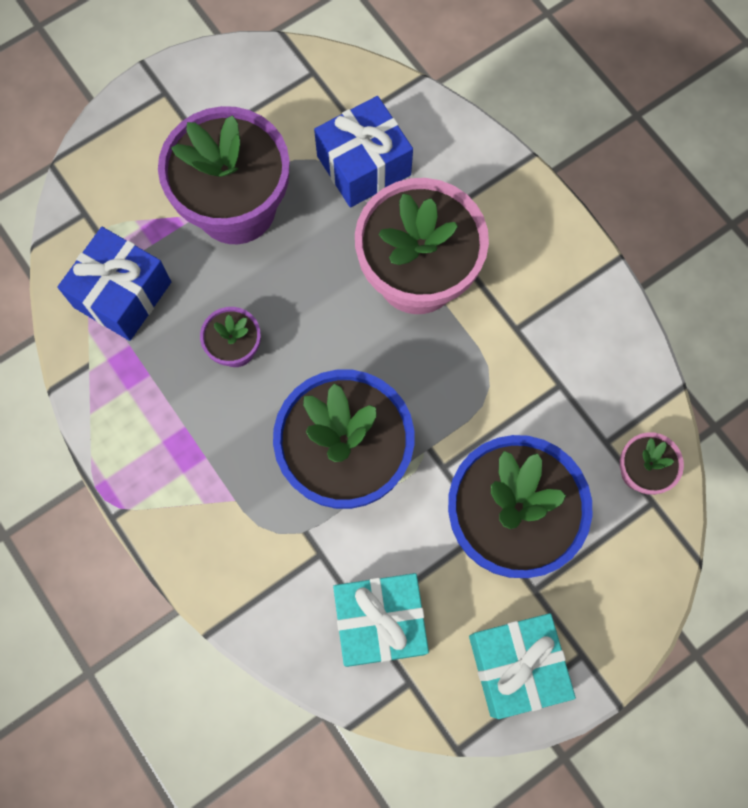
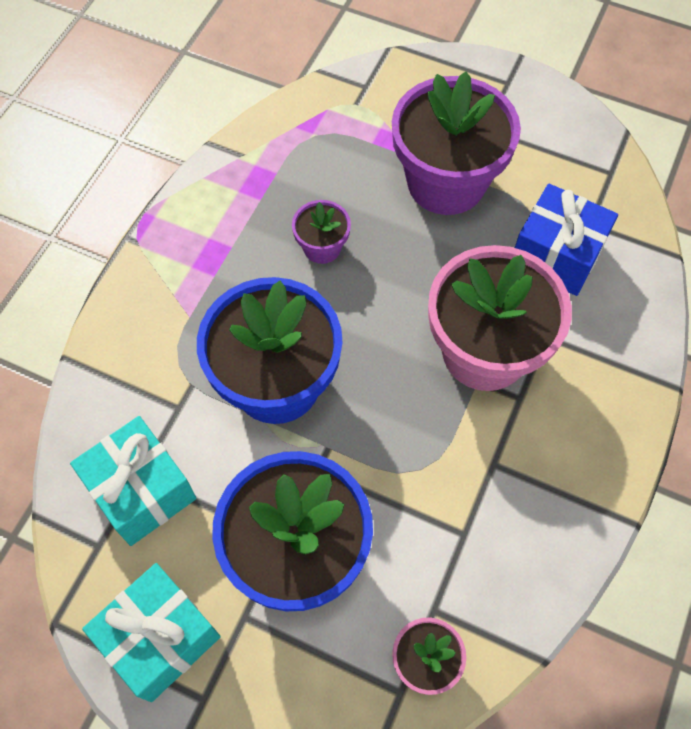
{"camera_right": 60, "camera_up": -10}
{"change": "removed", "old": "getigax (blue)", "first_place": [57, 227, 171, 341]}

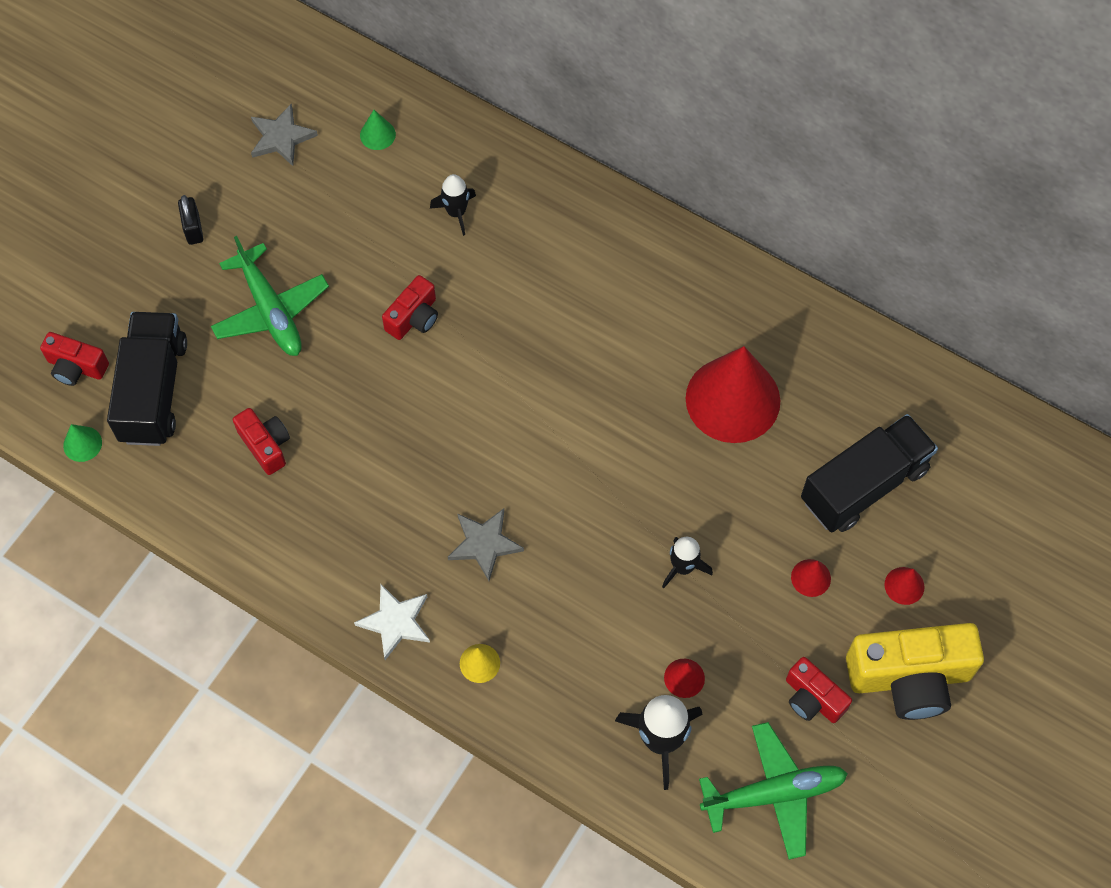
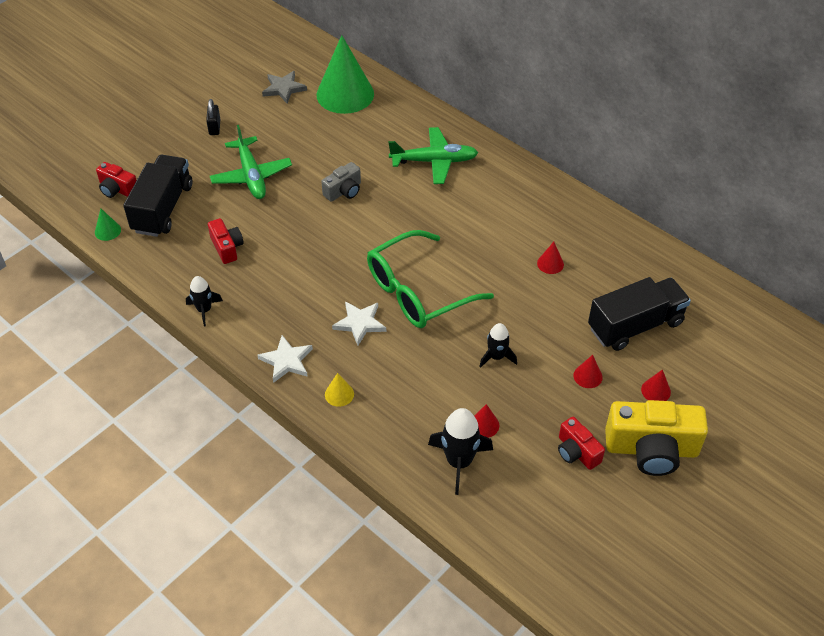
{"camera_right": 10, "camera_up": -15}
{"change": "added", "new": "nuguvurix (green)", "second_place": [367, 230, 494, 328]}
{"change": "moved", "old": "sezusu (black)", "first_place": [430, 174, 476, 236], "second_place": [186, 276, 223, 327]}
{"change": "moved", "old": "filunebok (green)", "first_place": [699, 722, 848, 860], "second_place": [388, 127, 478, 184]}
{"change": "recoloured", "old": "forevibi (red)", "new": "forevibi (grey)", "first_place": [382, 275, 438, 340], "second_place": [321, 162, 361, 202]}
{"change": "recoloured", "old": "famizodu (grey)", "new": "famizodu (white)", "first_place": [448, 508, 524, 581], "second_place": [332, 301, 386, 345]}
{"change": "resized", "old": "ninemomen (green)", "first_place": [360, 110, 396, 150], "second_place": [316, 35, 374, 114], "factor": 2.48}
{"change": "resized", "old": "ninemomen (red)", "first_place": [686, 346, 781, 443], "second_place": [537, 242, 564, 274], "factor": 0.4}

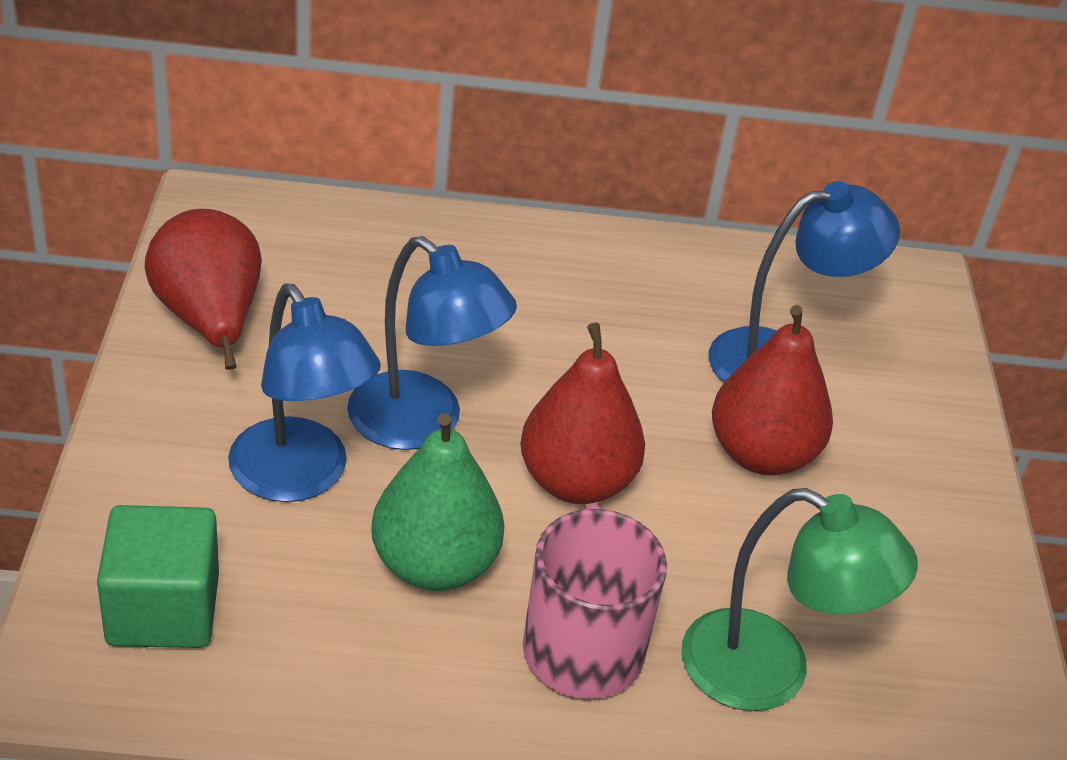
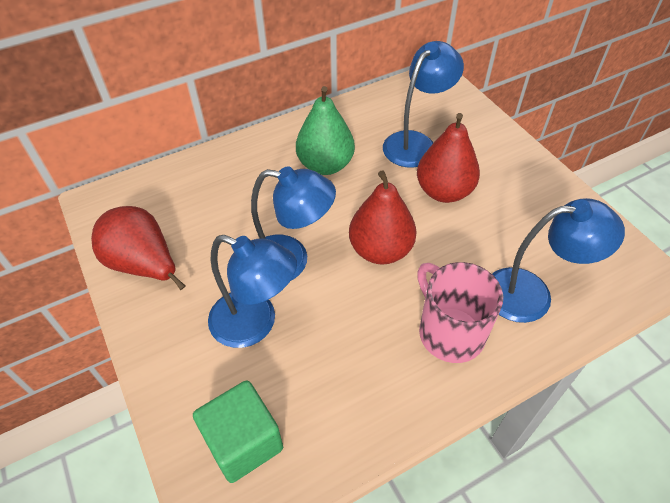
{"camera_right": -25, "camera_up": 10}
{"change": "moved", "old": "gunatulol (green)", "first_place": [371, 413, 504, 591], "second_place": [296, 86, 355, 175]}
{"change": "recoloured", "old": "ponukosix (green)", "new": "ponukosix (blue)", "first_place": [682, 488, 918, 711], "second_place": [492, 198, 625, 323]}

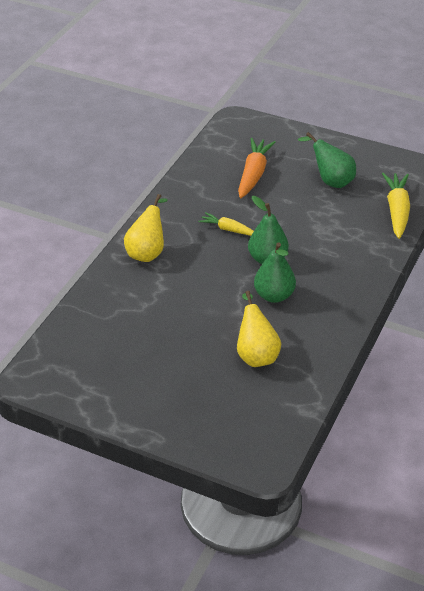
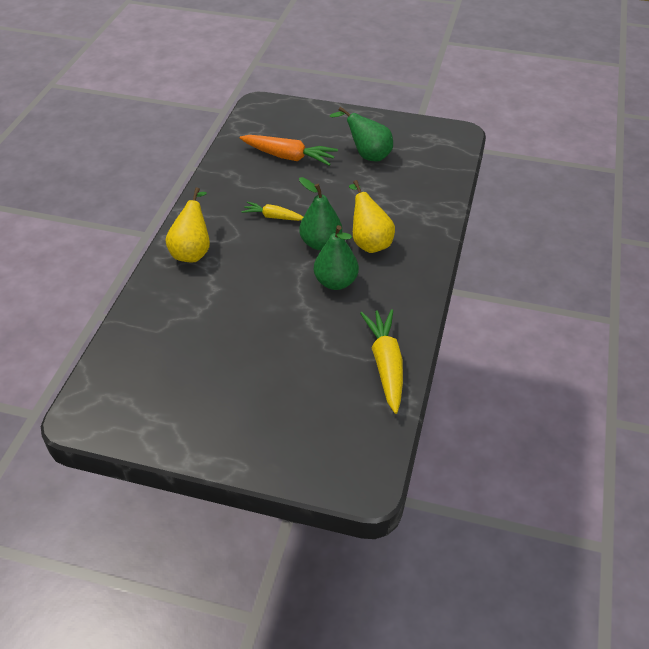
{"camera_right": -10, "camera_up": 5}
{"change": "moved", "old": "gunatulol (yellow)", "first_place": [237, 291, 281, 367], "second_place": [349, 180, 395, 253]}
{"change": "moved", "old": "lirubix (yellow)", "first_place": [382, 173, 410, 239], "second_place": [360, 309, 403, 414]}
{"change": "turned", "old": "lirubix (orange)", "first_place": [238, 138, 276, 198], "second_place": [240, 135, 338, 166], "degrees": 105}

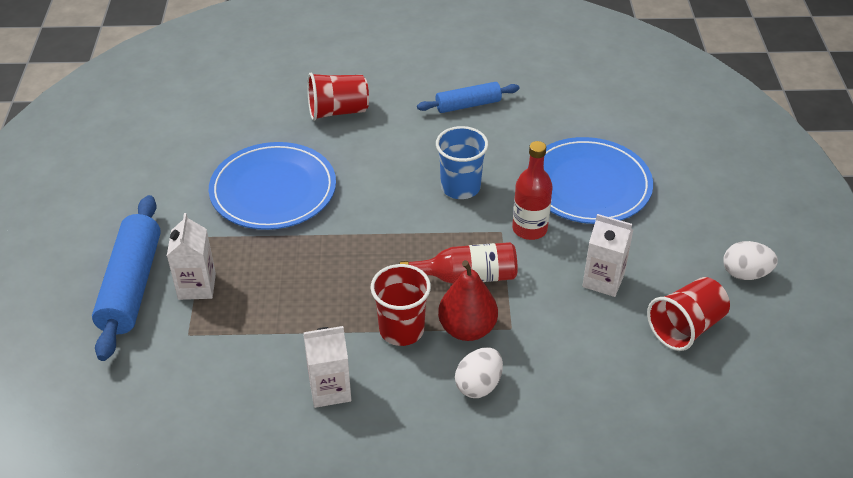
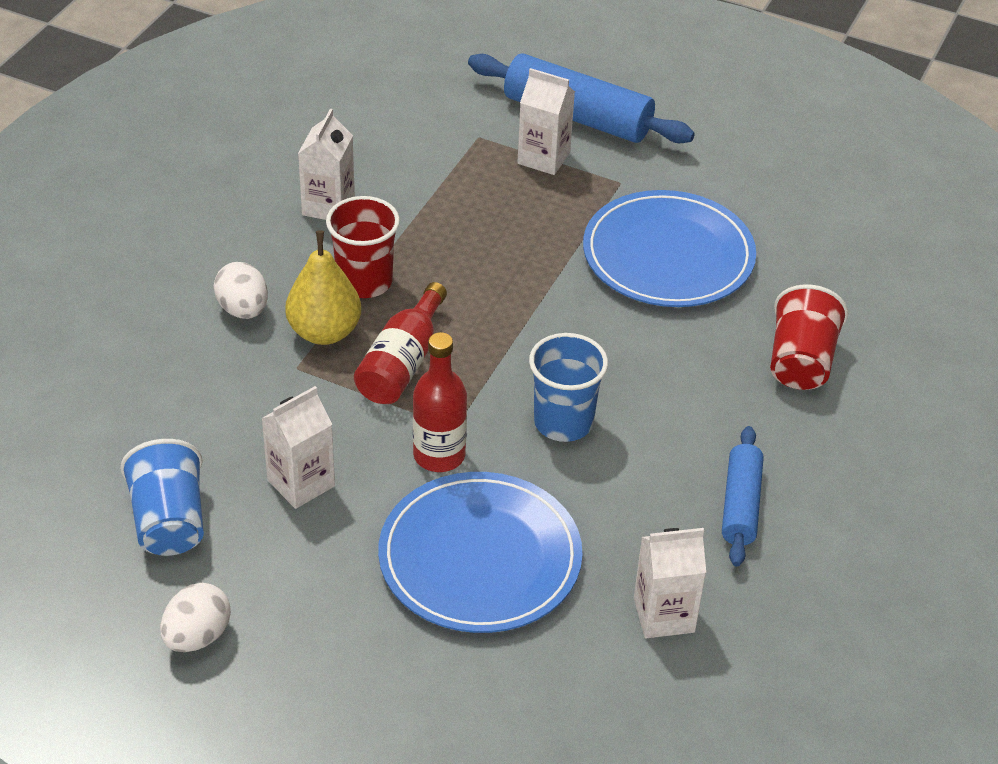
{"camera_right": 115, "camera_up": 0}
{"change": "added", "new": "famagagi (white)", "second_place": [634, 528, 706, 638]}
{"change": "recoloured", "old": "gunatulol (red)", "new": "gunatulol (yellow)", "first_place": [438, 260, 498, 341], "second_place": [285, 230, 361, 345]}
{"change": "recoloured", "old": "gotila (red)", "new": "gotila (blue)", "first_place": [647, 277, 730, 351], "second_place": [120, 439, 204, 556]}

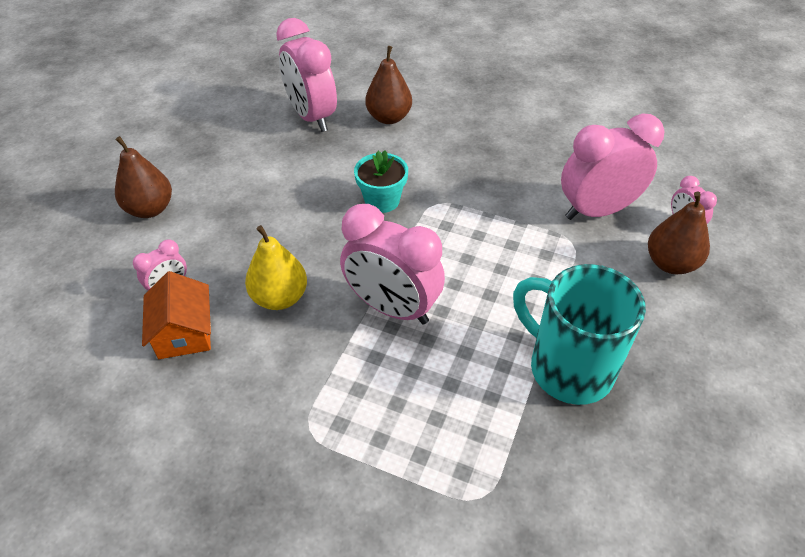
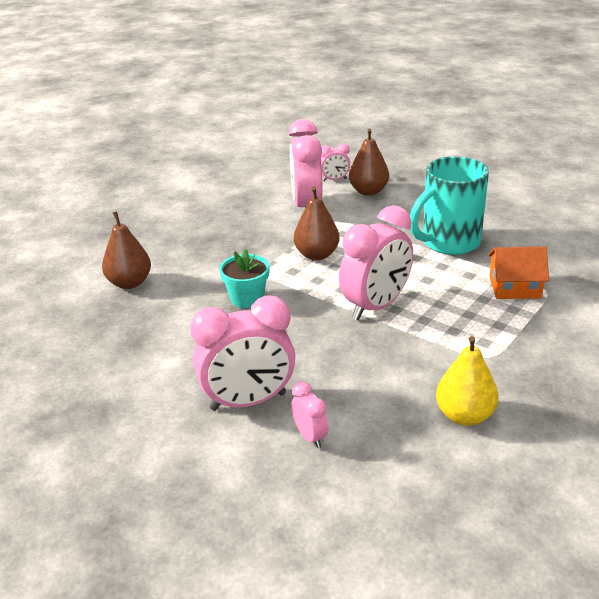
{"camera_right": -75, "camera_up": -15}
{"change": "moved", "old": "gunatulol (brown)", "first_place": [115, 136, 172, 218], "second_place": [294, 187, 340, 260]}
{"change": "moved", "old": "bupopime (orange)", "first_place": [142, 271, 211, 359], "second_place": [488, 247, 549, 299]}
{"change": "moved", "old": "gunatulol (yellow)", "first_place": [245, 225, 307, 310], "second_place": [436, 336, 499, 426]}
{"change": "moved", "old": "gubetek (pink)", "first_place": [276, 18, 337, 132], "second_place": [190, 296, 295, 411]}

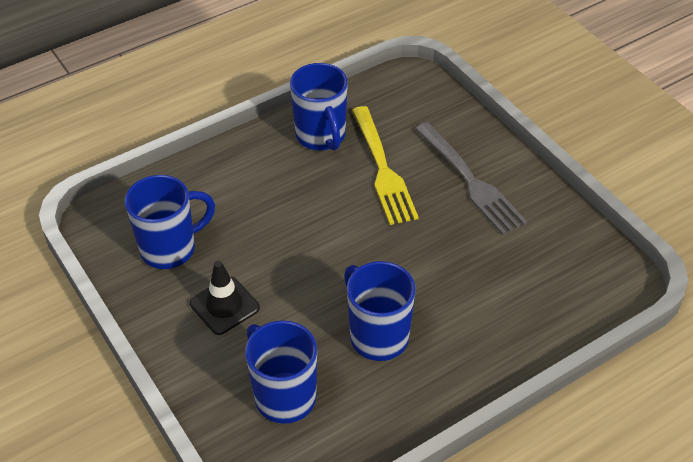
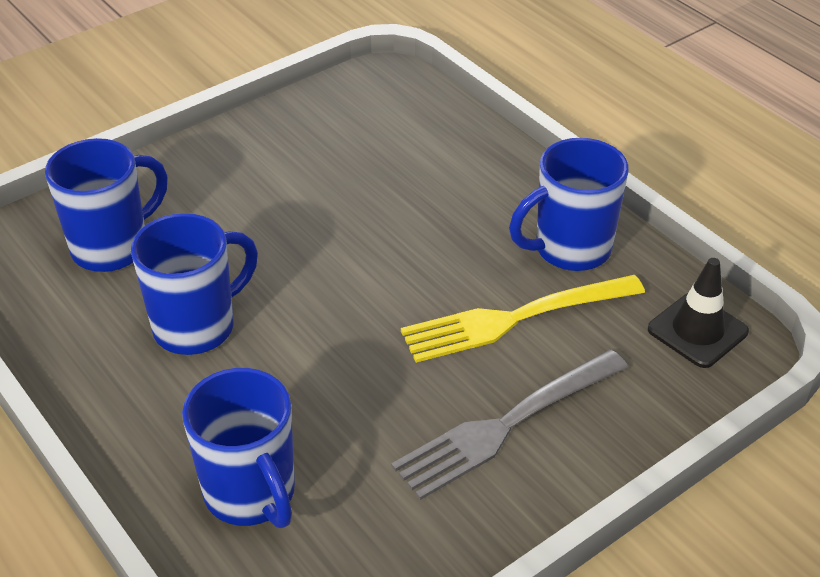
{"camera_right": 85, "camera_up": -5}
{"change": "moved", "old": "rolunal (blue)", "first_place": [125, 175, 215, 269], "second_place": [182, 368, 295, 528]}
{"change": "moved", "old": "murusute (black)", "first_place": [190, 261, 260, 335], "second_place": [648, 258, 749, 368]}

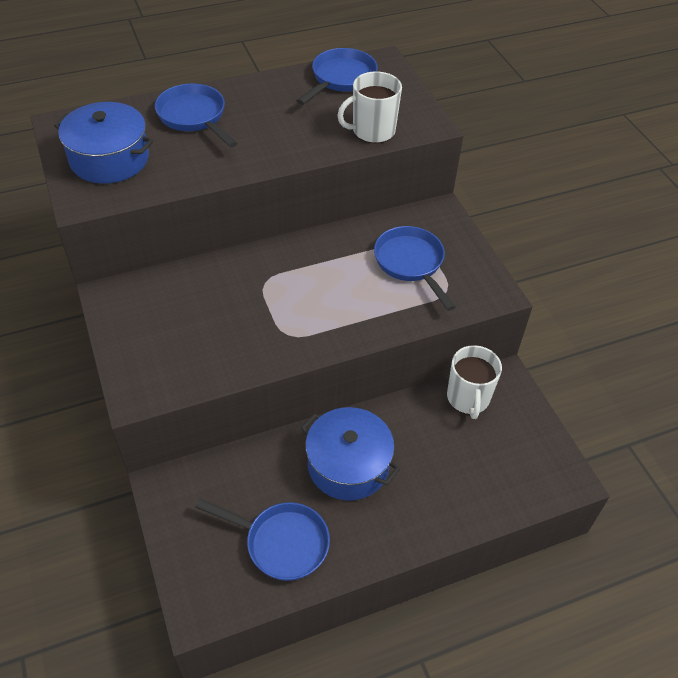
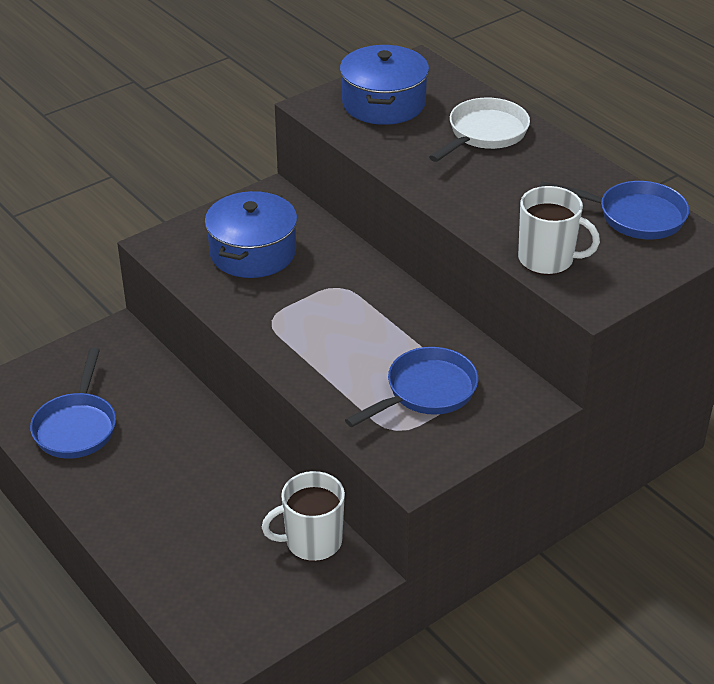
{"camera_right": 75, "camera_up": -10}
{"change": "moved", "old": "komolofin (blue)", "first_place": [301, 407, 400, 501], "second_place": [205, 191, 297, 278]}
{"change": "recoloured", "old": "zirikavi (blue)", "new": "zirikavi (white)", "first_place": [155, 83, 238, 148], "second_place": [429, 97, 530, 162]}
{"change": "turned", "old": "rolunal (white)", "first_place": [337, 71, 402, 143], "second_place": [518, 186, 600, 275], "degrees": 150}

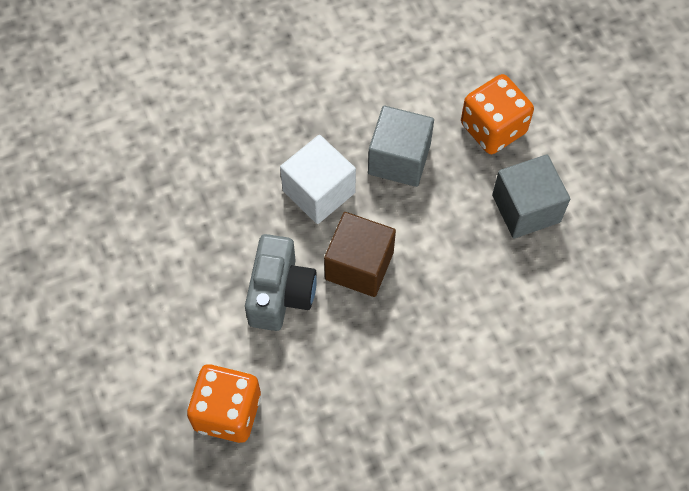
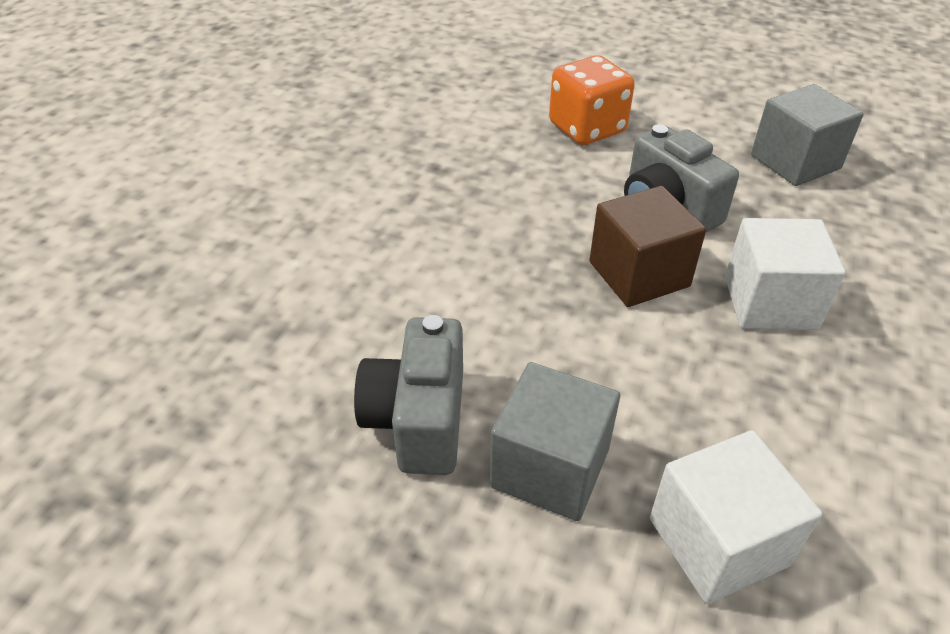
{"camera_right": 135, "camera_up": -20}
{"change": "added", "new": "forevibi (grey)", "second_place": [354, 315, 463, 475]}
{"change": "moved", "old": "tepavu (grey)", "first_place": [368, 106, 434, 187], "second_place": [751, 84, 864, 186]}
{"change": "replaced", "old": "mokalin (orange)", "new": "tepavu (white)", "first_place": [461, 74, 534, 154], "second_place": [650, 430, 822, 604]}

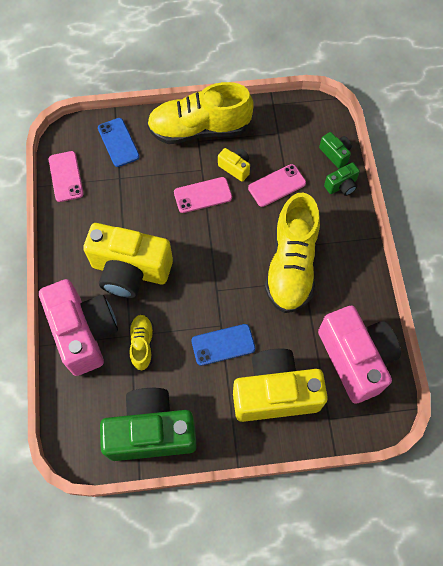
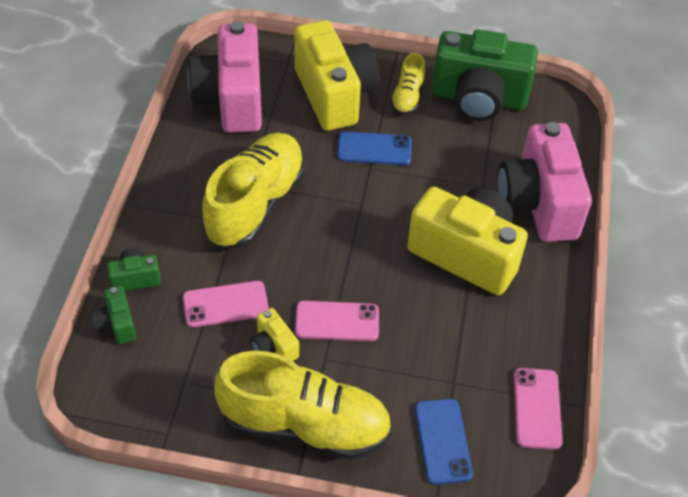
{"camera_right": -165, "camera_up": -15}
{"change": "moved", "old": "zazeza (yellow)", "first_place": [129, 315, 154, 371], "second_place": [390, 53, 425, 115]}
{"change": "turned", "old": "forevibi (yellow)", "first_place": [233, 349, 328, 422], "second_place": [294, 20, 379, 131], "degrees": -120}

